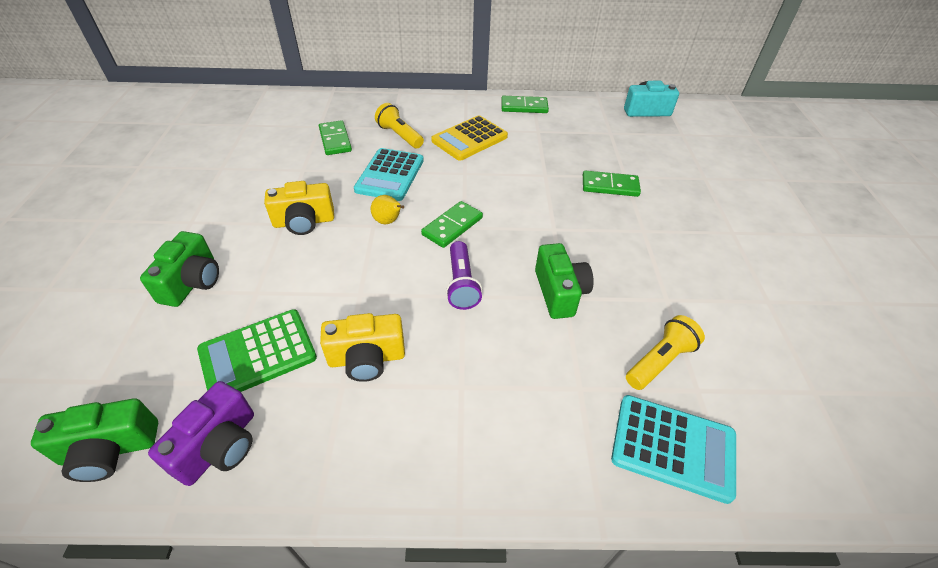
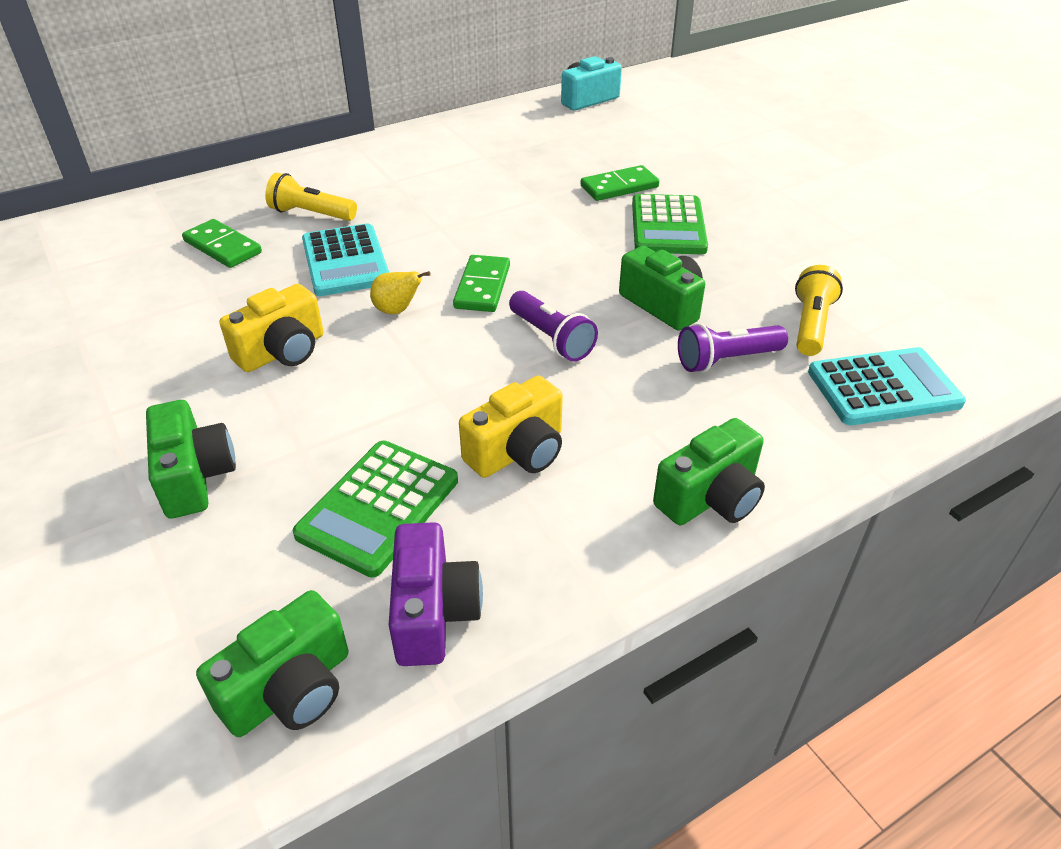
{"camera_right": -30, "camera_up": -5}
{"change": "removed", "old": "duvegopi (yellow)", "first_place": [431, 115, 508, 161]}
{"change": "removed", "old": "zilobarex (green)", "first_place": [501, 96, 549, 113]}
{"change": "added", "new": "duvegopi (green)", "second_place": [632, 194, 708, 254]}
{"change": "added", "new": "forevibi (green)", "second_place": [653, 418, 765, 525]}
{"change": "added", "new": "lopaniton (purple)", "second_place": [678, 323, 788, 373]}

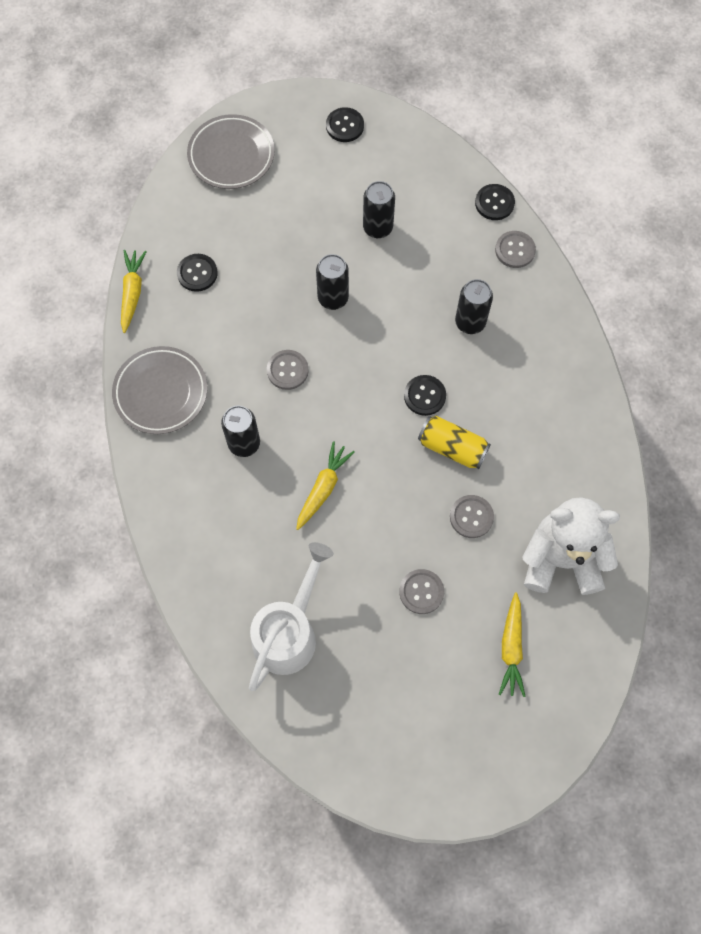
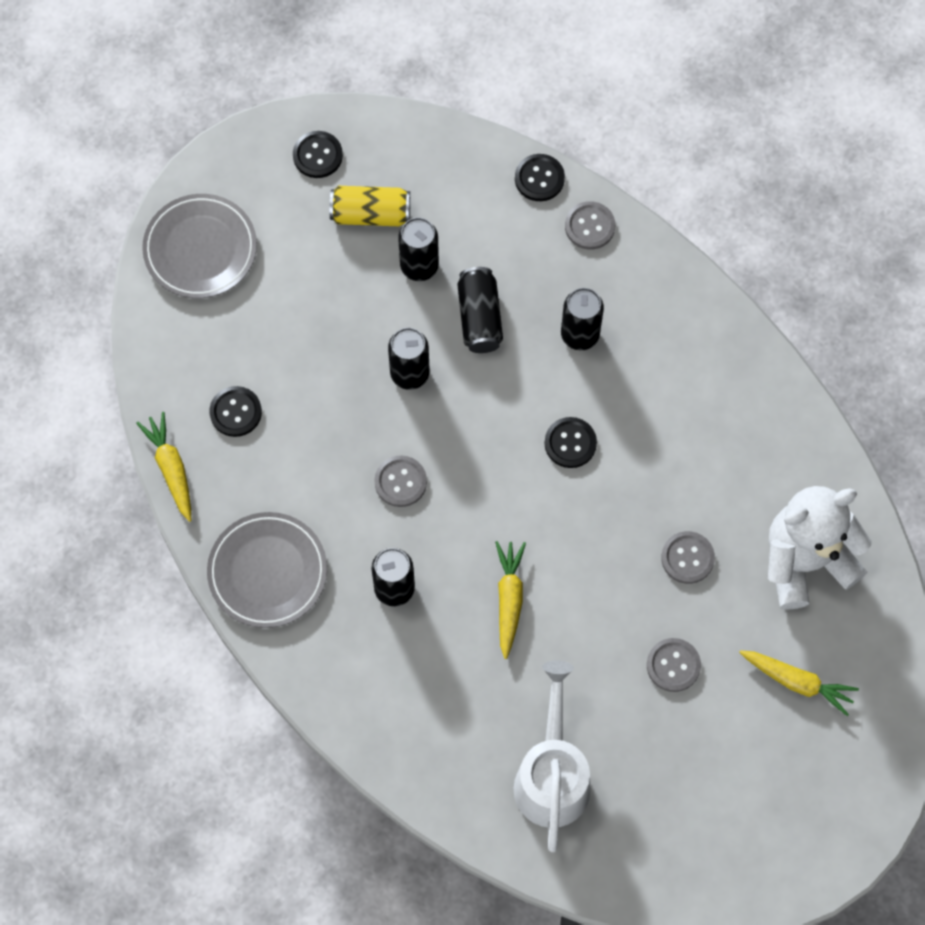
{"camera_right": -25, "camera_up": 0}
{"change": "added", "new": "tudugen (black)", "second_place": [458, 267, 503, 353]}
{"change": "moved", "old": "tudugen (yellow)", "first_place": [418, 416, 491, 469], "second_place": [330, 186, 410, 226]}
{"change": "turned", "old": "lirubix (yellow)", "first_place": [499, 592, 526, 697], "second_place": [739, 650, 859, 716], "degrees": -45}

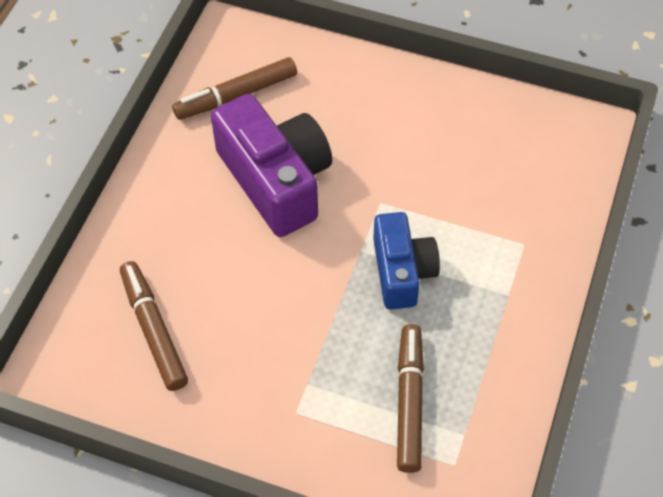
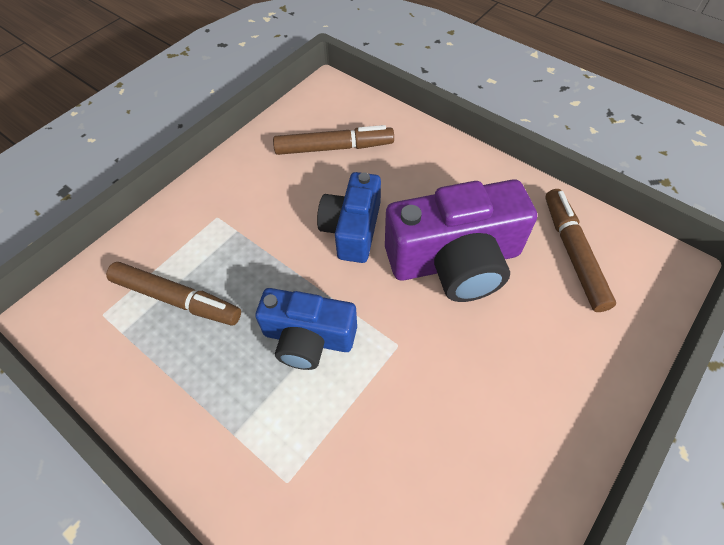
{"camera_right": 110, "camera_up": 0}
{"change": "added", "new": "forevibi (blue)", "second_place": [317, 172, 381, 263]}

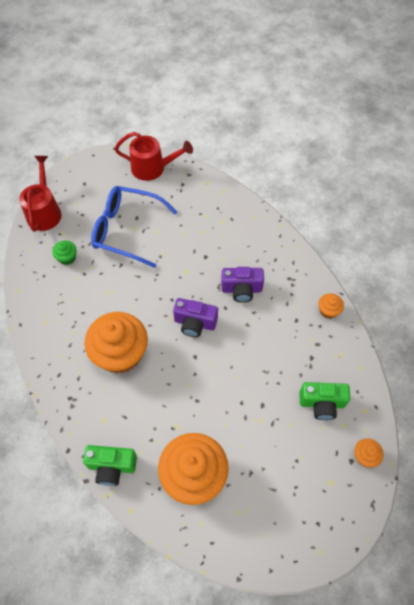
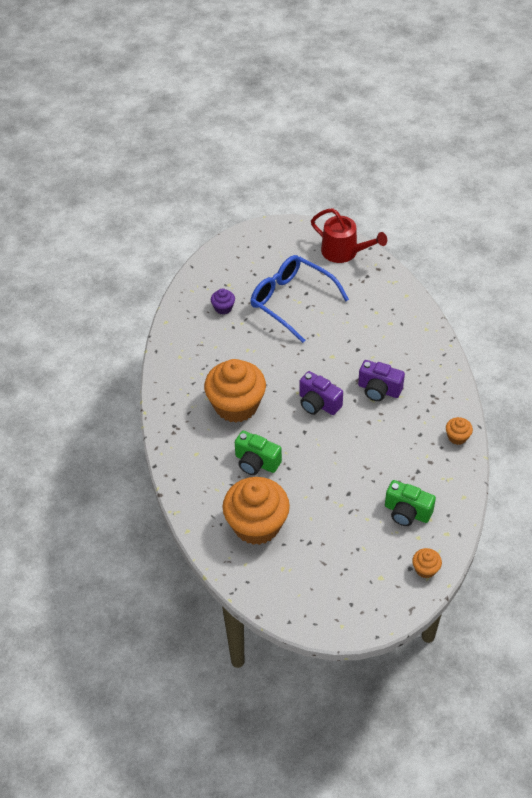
{"camera_right": 25, "camera_up": -10}
{"change": "removed", "old": "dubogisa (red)", "first_place": [19, 156, 61, 232]}
{"change": "moved", "old": "forevibi (green)", "first_place": [83, 445, 137, 486], "second_place": [235, 431, 282, 475]}
{"change": "recoloured", "old": "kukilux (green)", "new": "kukilux (purple)", "first_place": [52, 240, 77, 265], "second_place": [211, 288, 235, 315]}

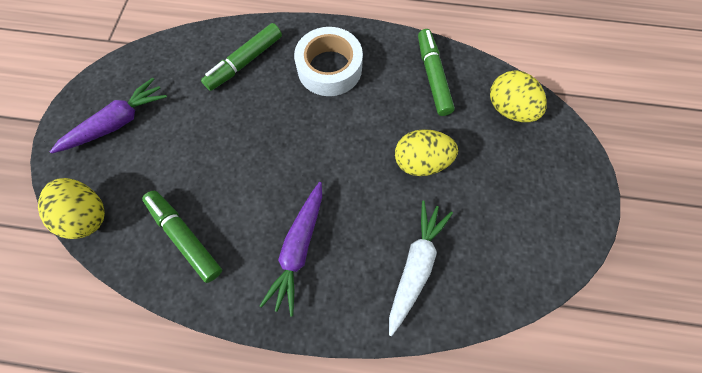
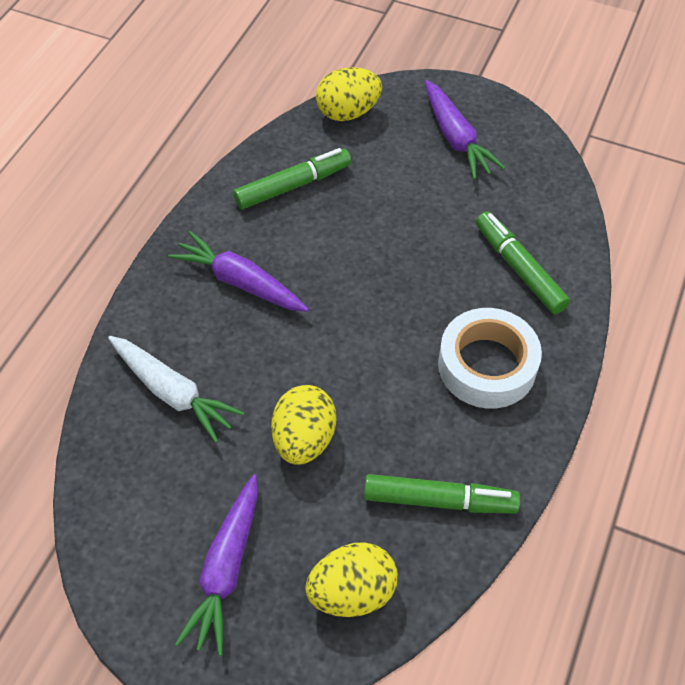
{"camera_right": 105, "camera_up": -15}
{"change": "added", "new": "lirubix (purple)", "second_place": [175, 475, 258, 656]}

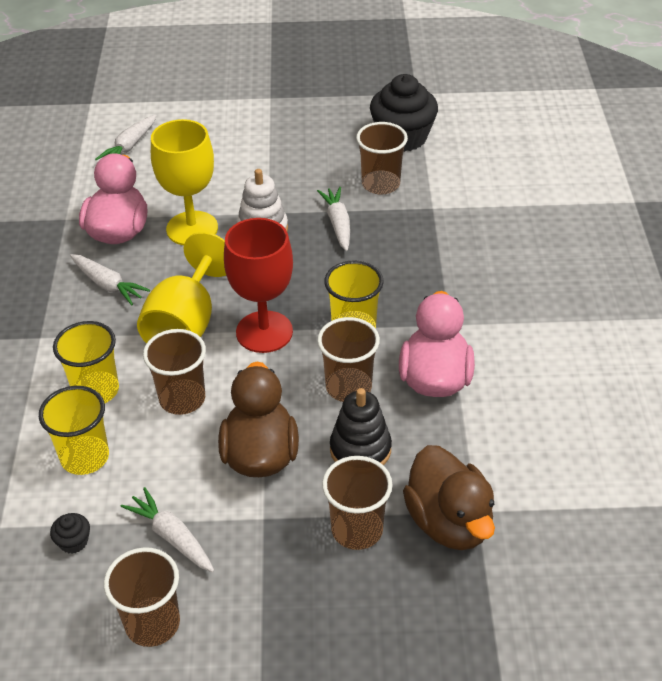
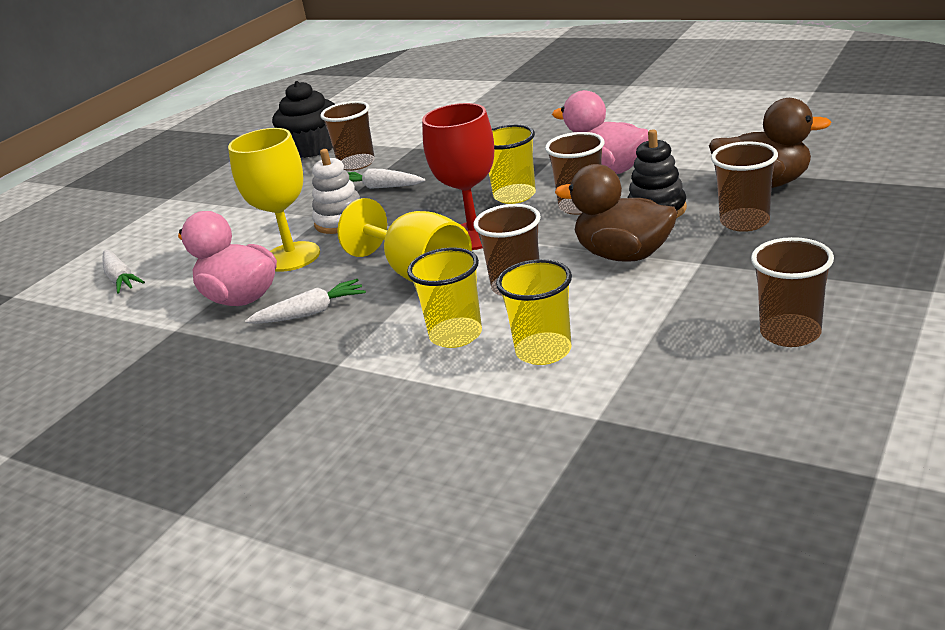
{"camera_right": -55, "camera_up": -15}
{"change": "removed", "old": "kukilux (black)", "first_place": [50, 513, 90, 554]}
{"change": "removed", "old": "lirubix (white)", "first_place": [121, 487, 214, 572]}

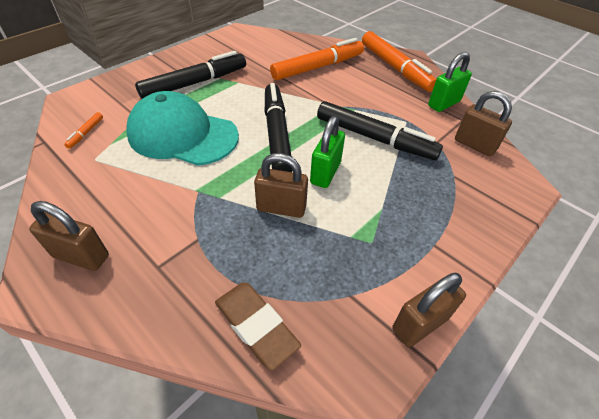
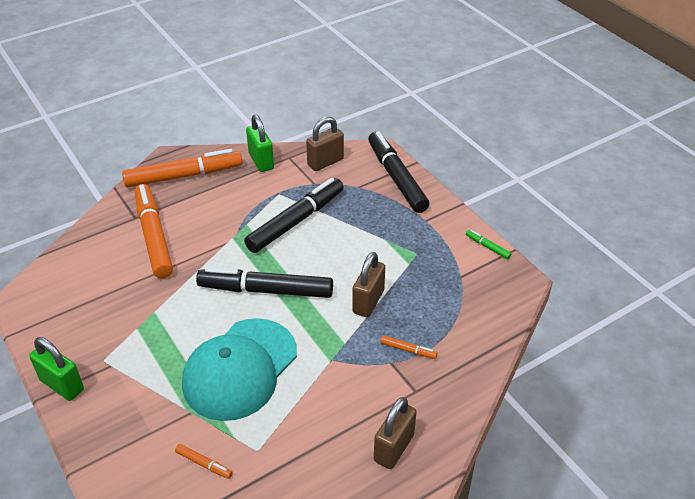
{"camera_right": -75, "camera_up": -5}
{"change": "removed", "old": "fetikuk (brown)", "first_place": [215, 282, 301, 370]}
{"change": "added", "new": "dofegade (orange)", "second_place": [380, 335, 438, 359]}
{"change": "moved", "old": "dofegade (black)", "first_place": [135, 51, 246, 99], "second_place": [368, 131, 429, 213]}
{"change": "moved", "old": "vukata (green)", "first_place": [310, 116, 345, 188], "second_place": [29, 337, 84, 401]}
{"change": "replaced", "old": "vukata (brown)", "new": "dofegade (green)", "first_place": [392, 273, 466, 347], "second_place": [466, 230, 512, 259]}

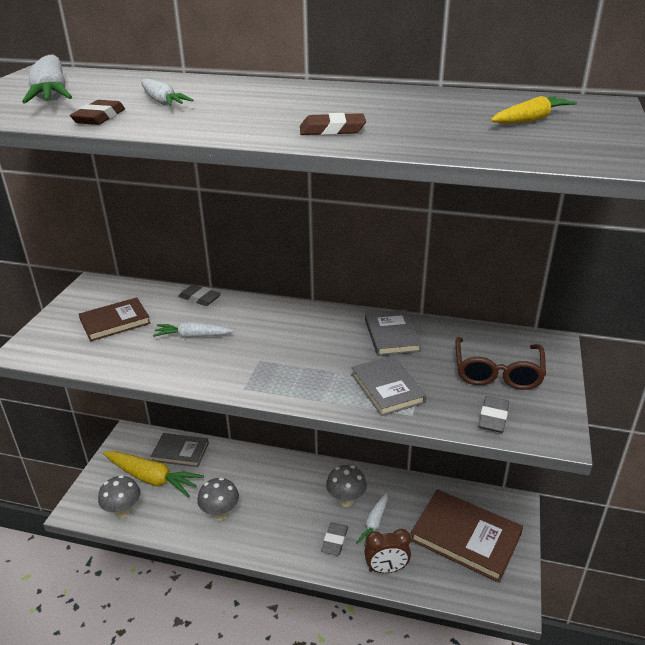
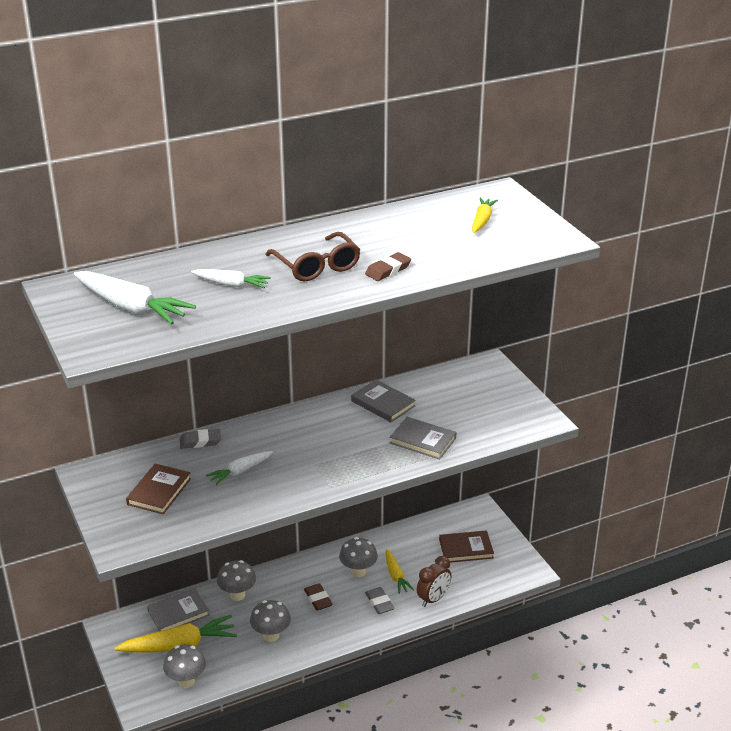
{"camera_right": -40, "camera_up": 0}
{"change": "removed", "old": "fetikuk (grey)", "first_place": [479, 396, 509, 433]}
{"change": "added", "new": "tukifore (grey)", "second_place": [217, 560, 256, 601]}
{"change": "moved", "old": "fetikuk (brown)", "first_place": [70, 100, 125, 125], "second_place": [304, 583, 333, 610]}
{"change": "moved", "old": "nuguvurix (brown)", "first_place": [456, 337, 546, 390], "second_place": [265, 232, 361, 281]}
{"change": "recoloured", "old": "lirubix (white)", "new": "lirubix (yellow)", "first_place": [356, 493, 388, 546], "second_place": [386, 549, 414, 594]}
{"change": "resized", "old": "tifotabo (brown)", "first_place": [411, 489, 523, 583], "second_place": [439, 530, 494, 563], "factor": 0.6}

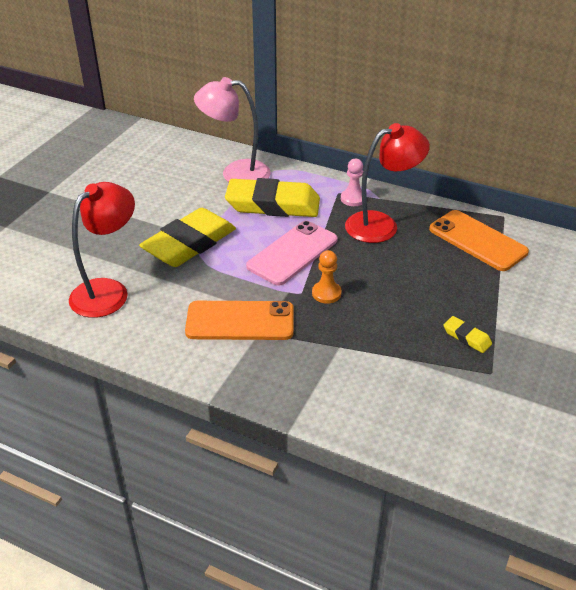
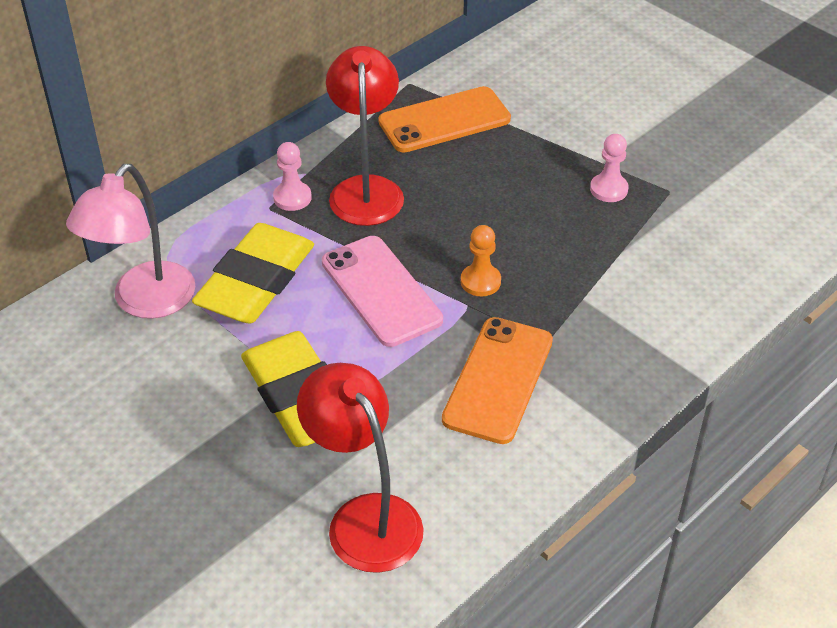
{"camera_right": -70, "camera_up": 5}
{"change": "replaced", "old": "fetikuk (yellow)", "new": "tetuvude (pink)", "first_place": [443, 316, 492, 353], "second_place": [590, 134, 629, 202]}

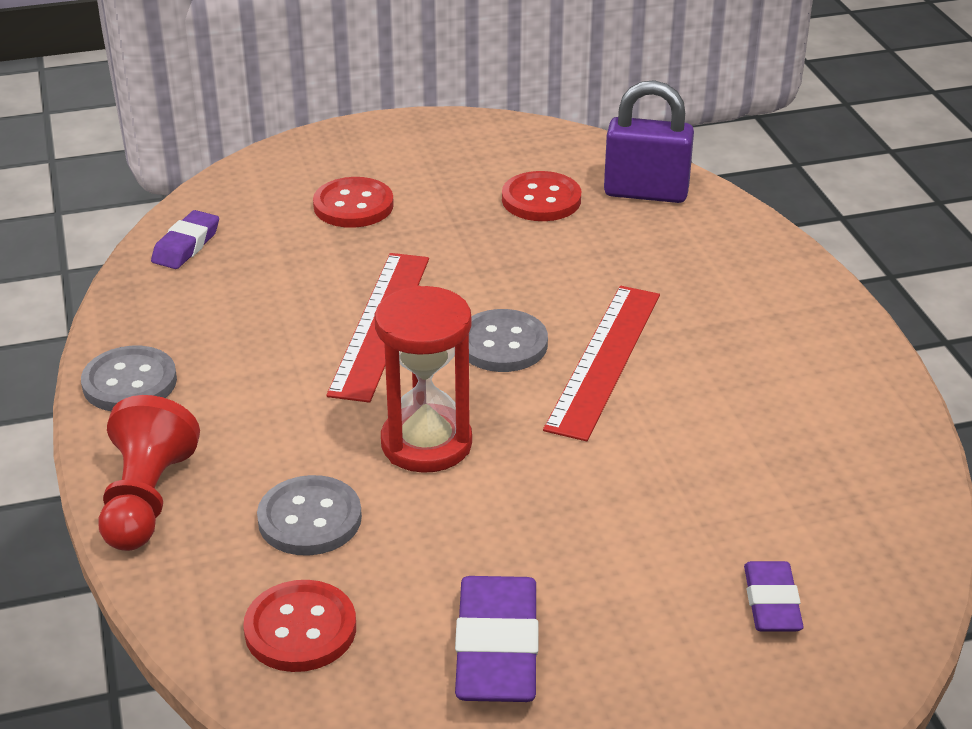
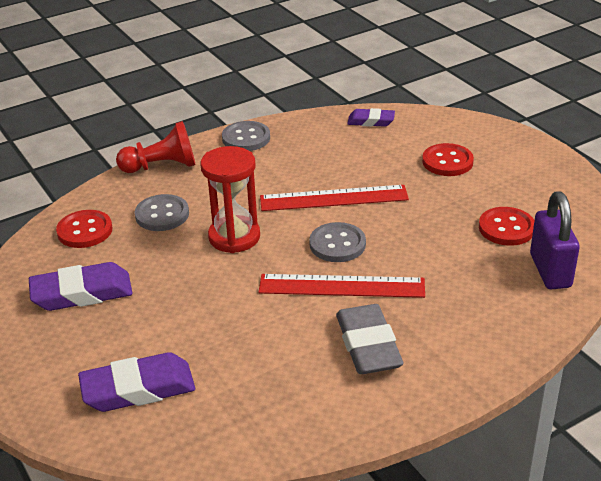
{"camera_right": 75, "camera_up": 0}
{"change": "added", "new": "fetikuk (grey)", "second_place": [336, 304, 403, 374]}
{"change": "resized", "old": "fetikuk (purple)", "first_place": [744, 561, 804, 632], "second_place": [78, 352, 195, 412], "factor": 1.68}

